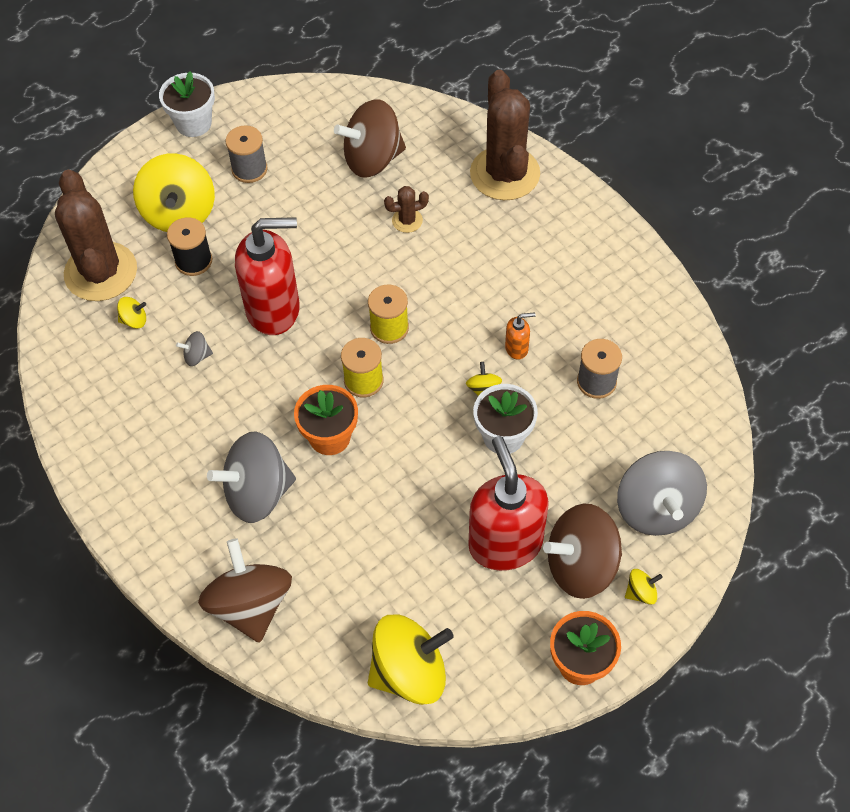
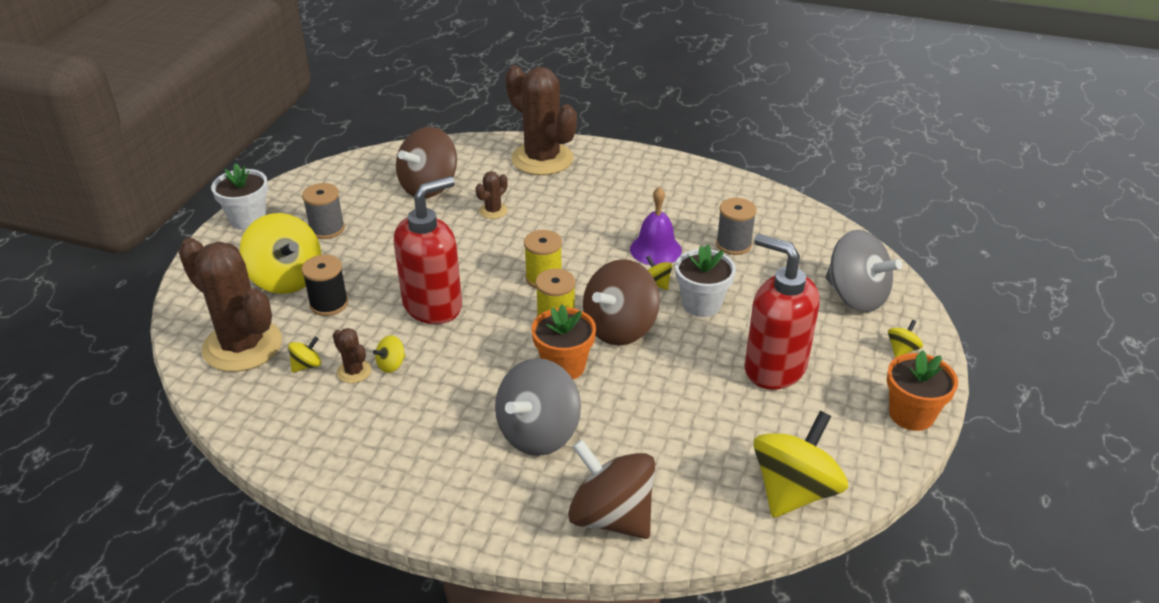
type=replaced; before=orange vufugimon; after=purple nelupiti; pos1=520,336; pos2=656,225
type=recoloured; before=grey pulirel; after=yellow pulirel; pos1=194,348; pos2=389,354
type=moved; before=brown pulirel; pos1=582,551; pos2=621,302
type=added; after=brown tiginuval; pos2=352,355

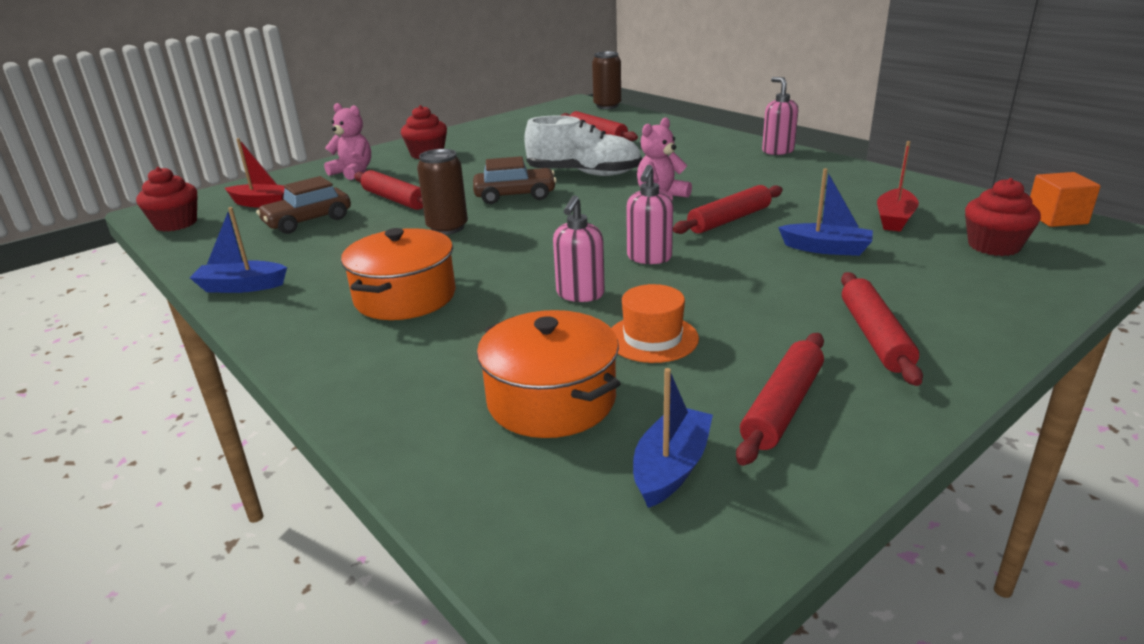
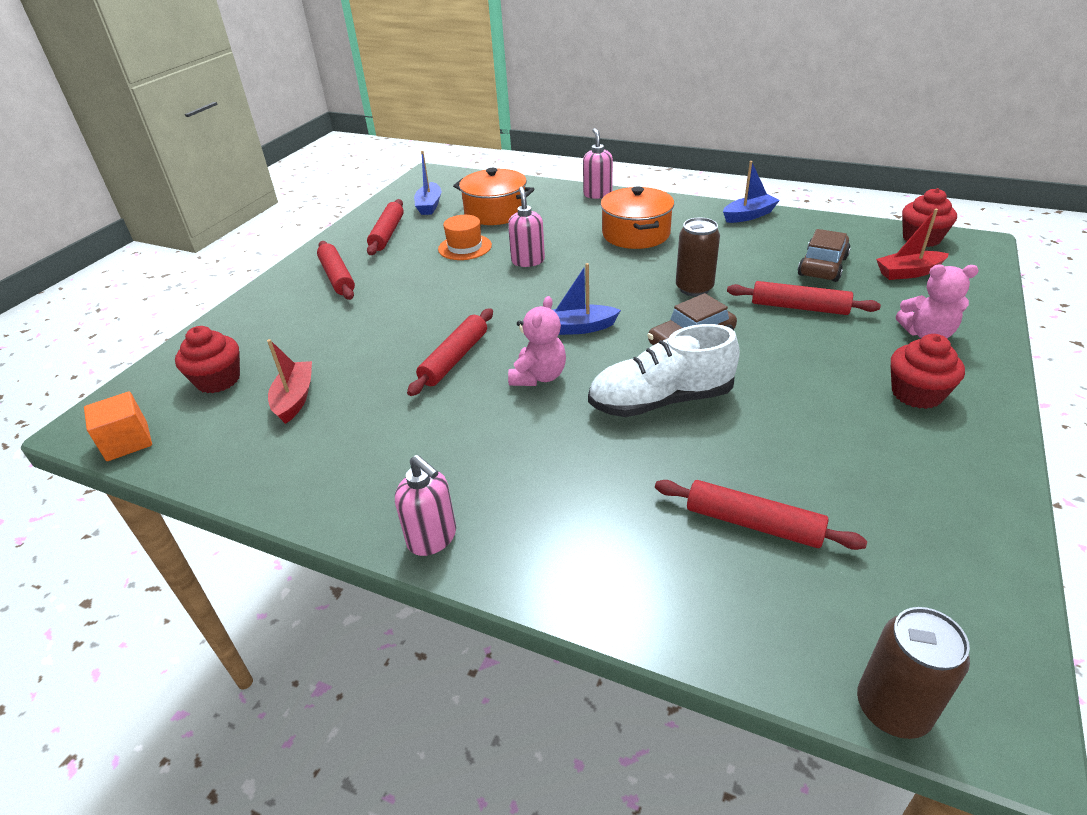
type=moved; before=pink vufugimon; pos1=649,214; pos2=598,163
type=moved; before=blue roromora; pos1=825,212; pos2=587,299

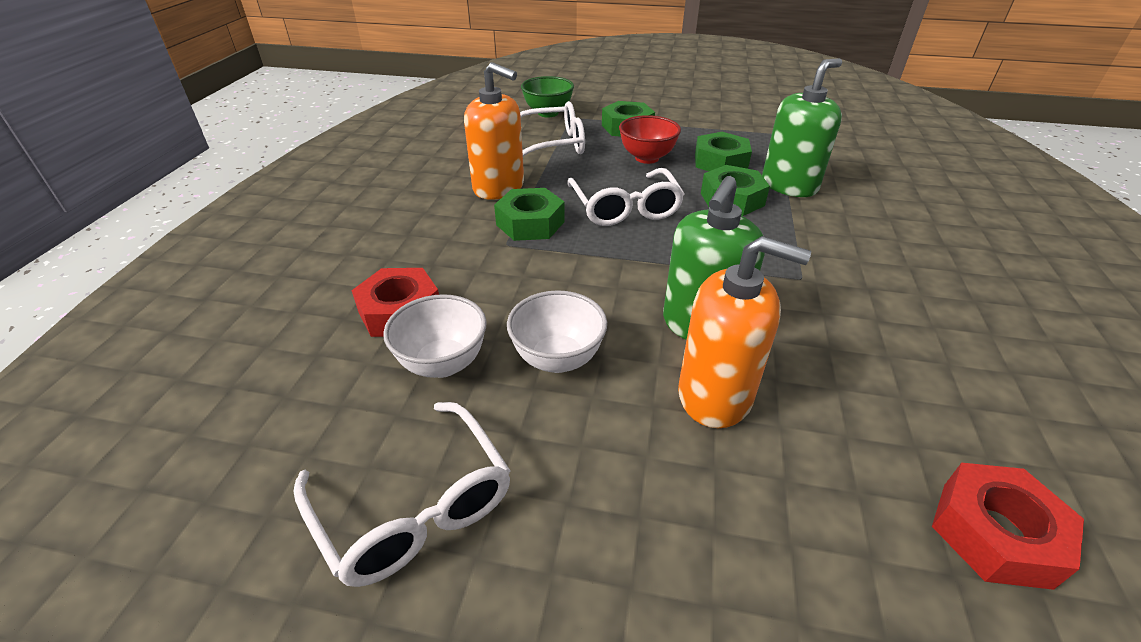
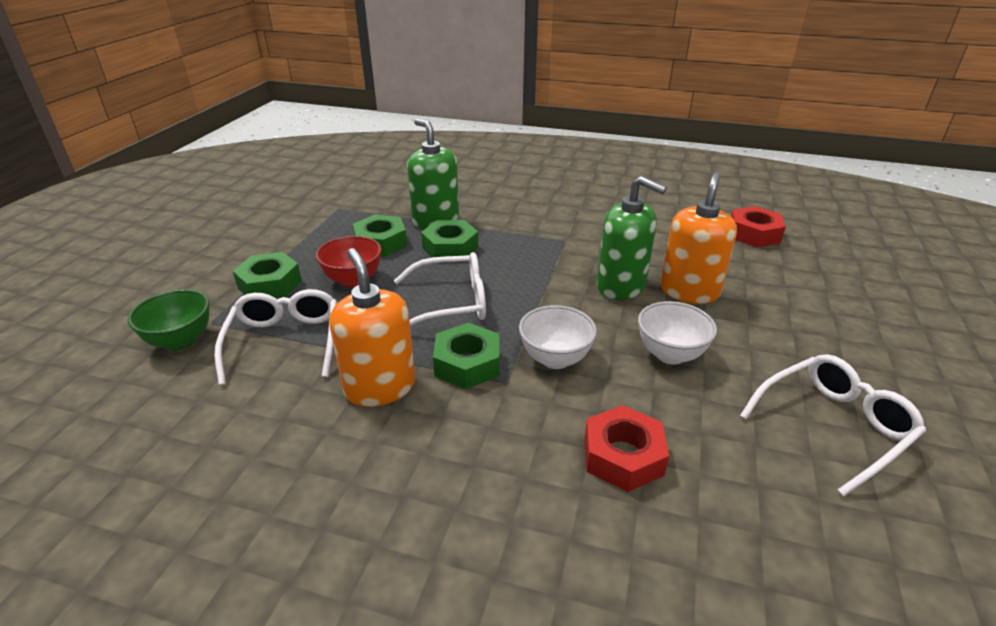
type=turned; before=orange vufugimon; pos1=494,131; pos2=372,327; turn=-60
type=moved; before=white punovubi; pos1=434,336; pos2=558,337

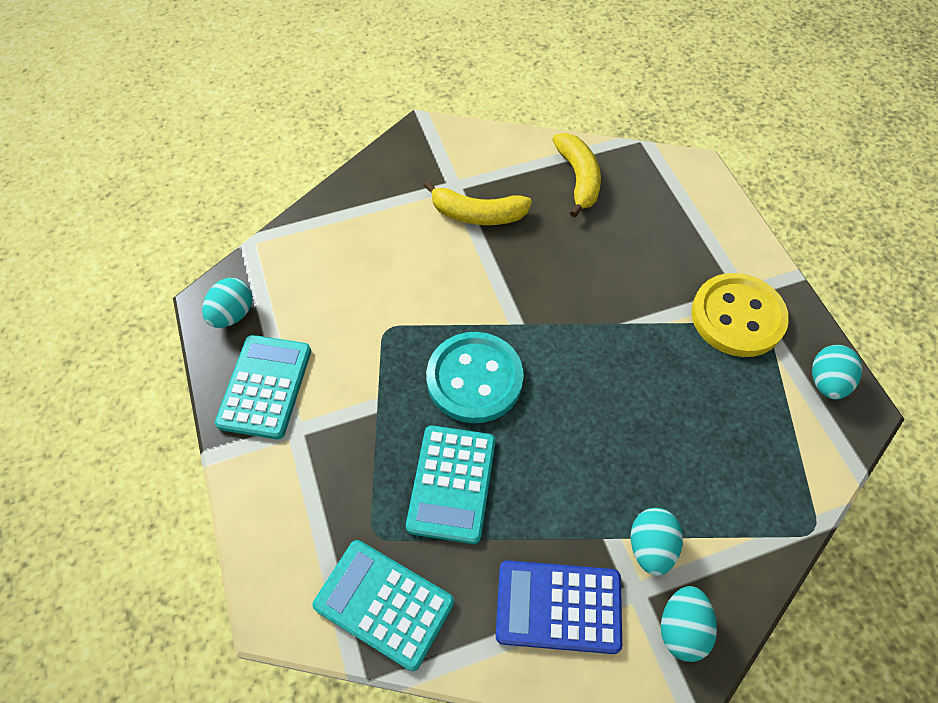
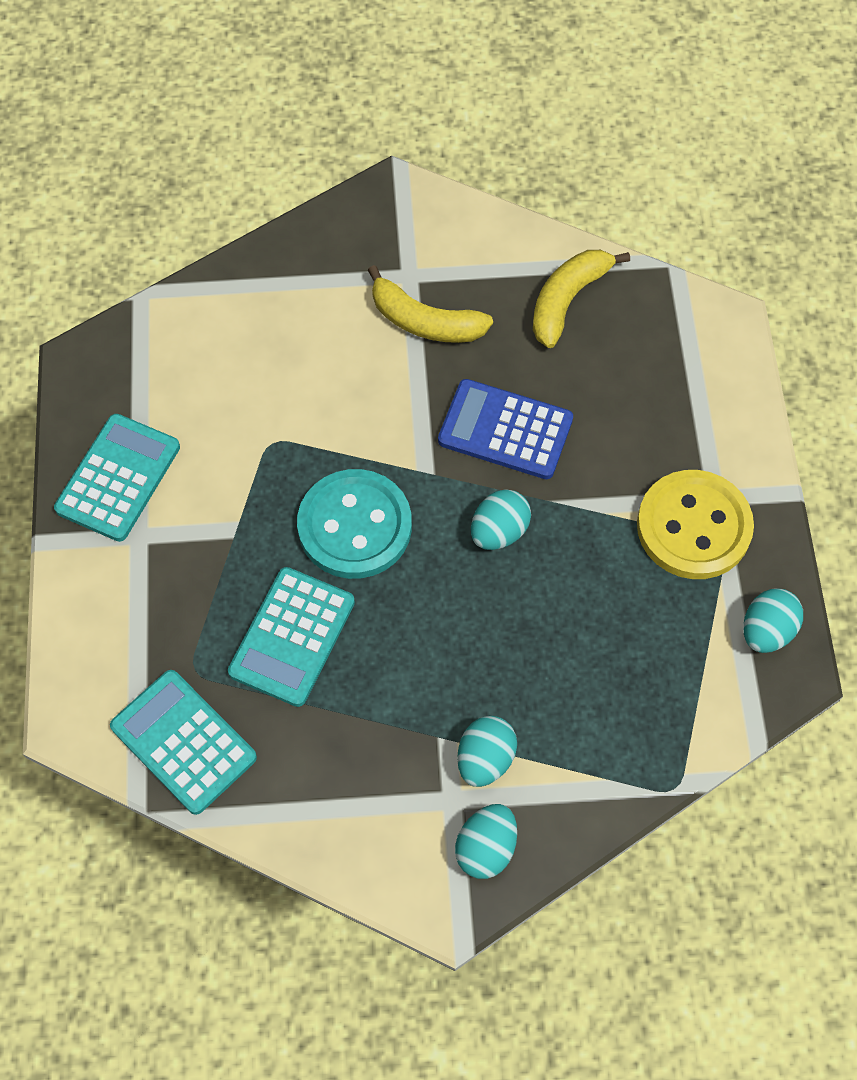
type=turned; before=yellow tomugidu; pos1=576,175; pos2=581,299; turn=-150
type=moved; before=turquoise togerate; pos1=227,303; pos2=501,519
type=moved; before=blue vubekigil; pos1=559,607; pos2=505,429

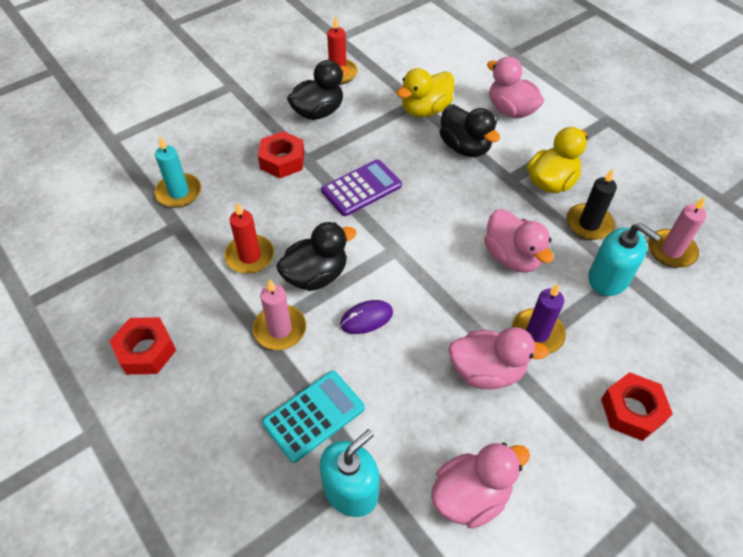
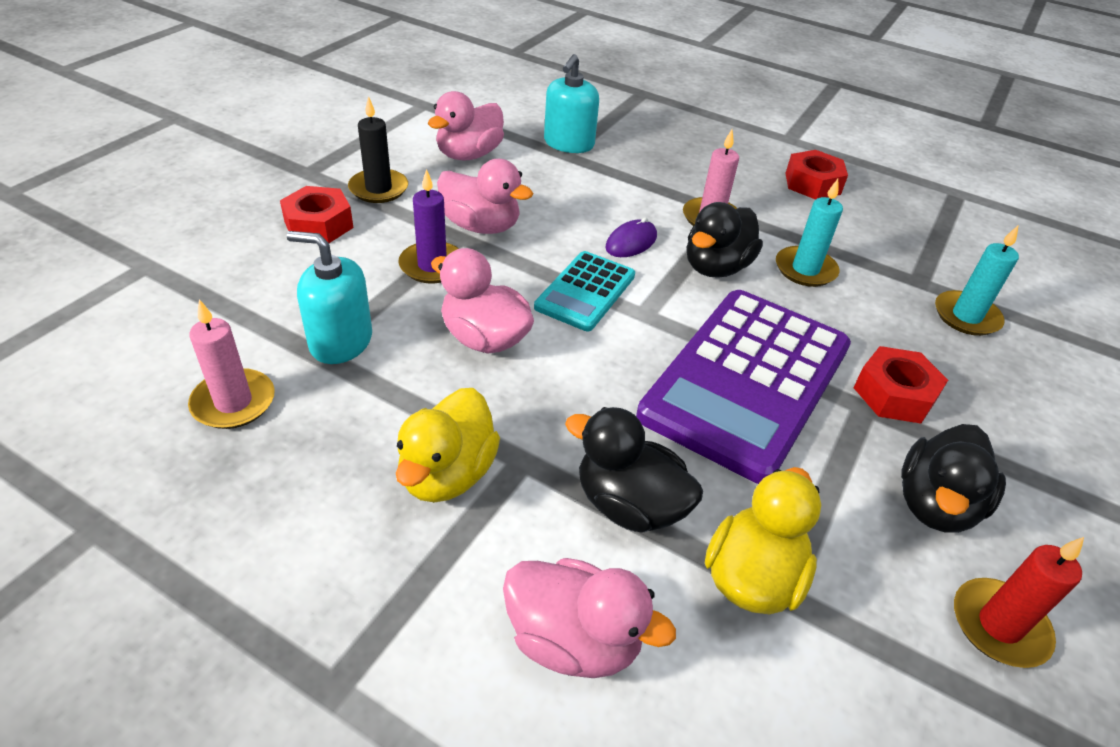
type=resized; before=purple vubekigil; pos1=361,188; pos2=743,387; scale=1.96
type=moved; before=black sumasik; pos1=592,204; pos2=378,149
type=recoloured; before=red sumasik; after=turquoise sumasik; pos1=249,238; pos2=809,233
type=turned; before=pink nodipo; pos1=498,358; pos2=485,196; turn=-135
type=moved; before=turquoise vubekigil; pos1=313,417; pos2=584,291

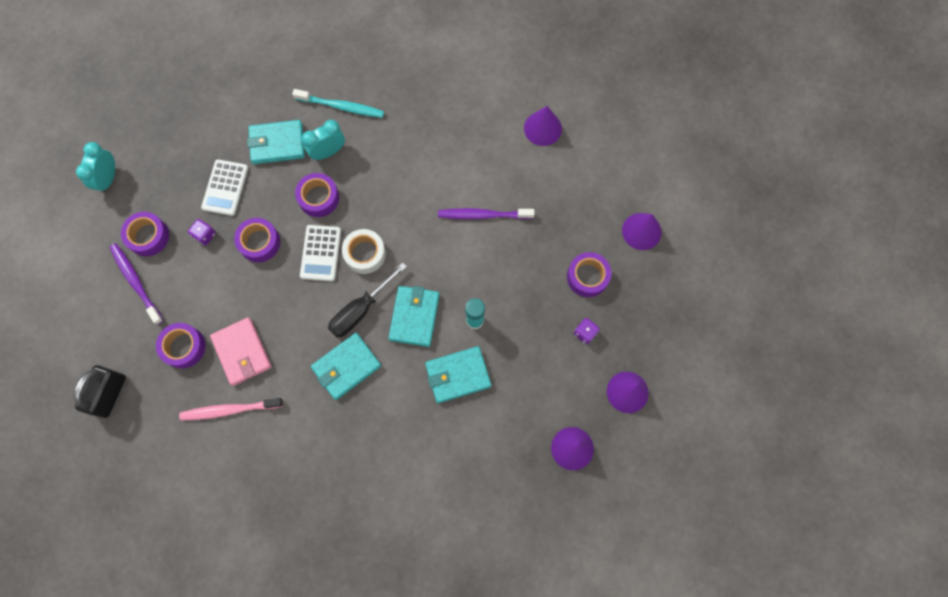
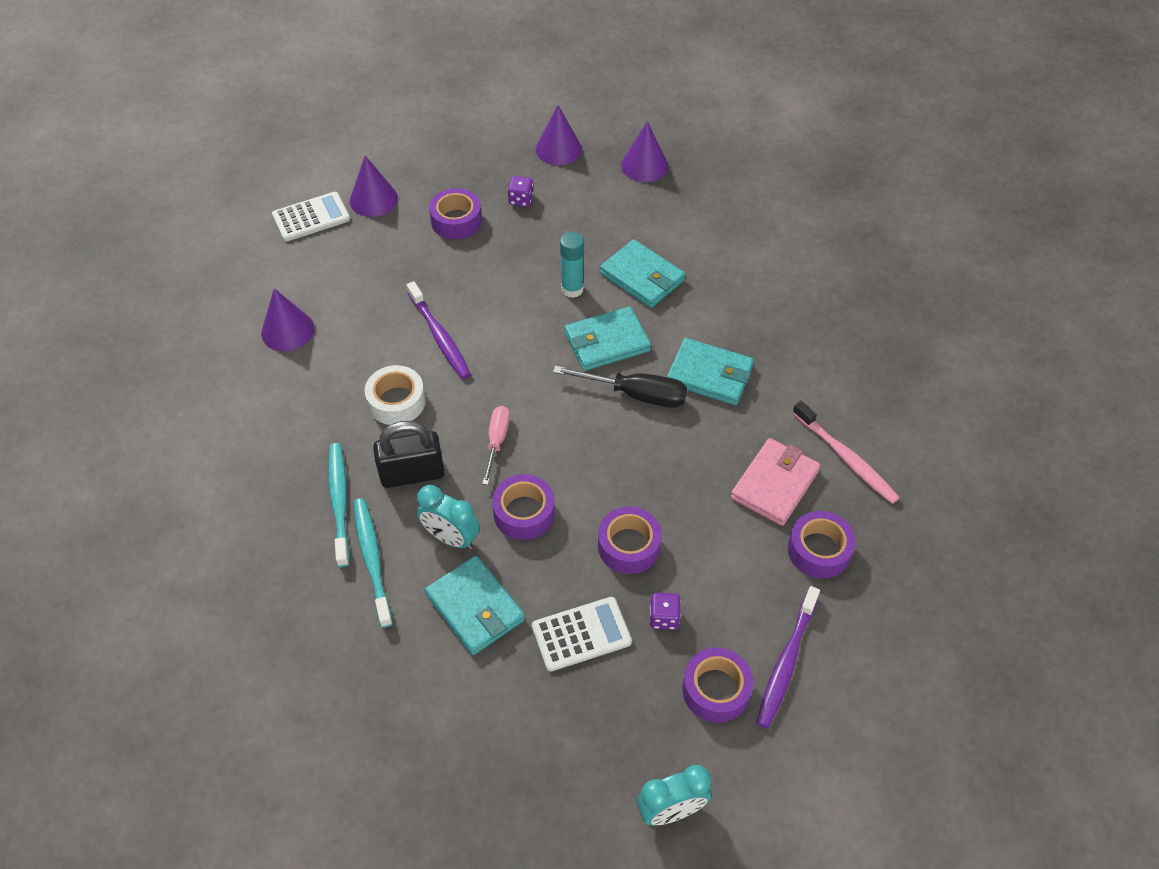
type=moved; before=white vubekigil; pos1=320,253; pos2=311,216
type=moved; before=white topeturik; pos1=364,251; pos2=395,395
type=moved; before=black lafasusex; pos1=99,391; pos2=409,454
type=added; after=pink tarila; pos2=496,445
type=added; after=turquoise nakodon; pos2=339,505

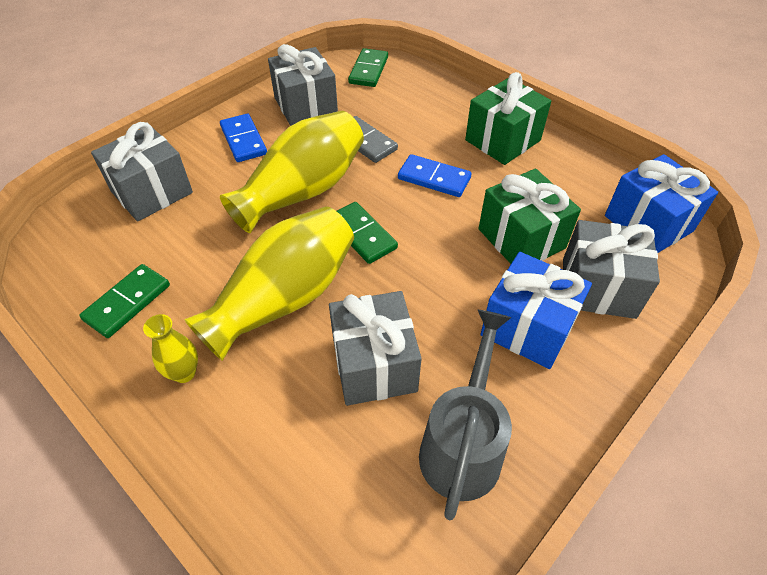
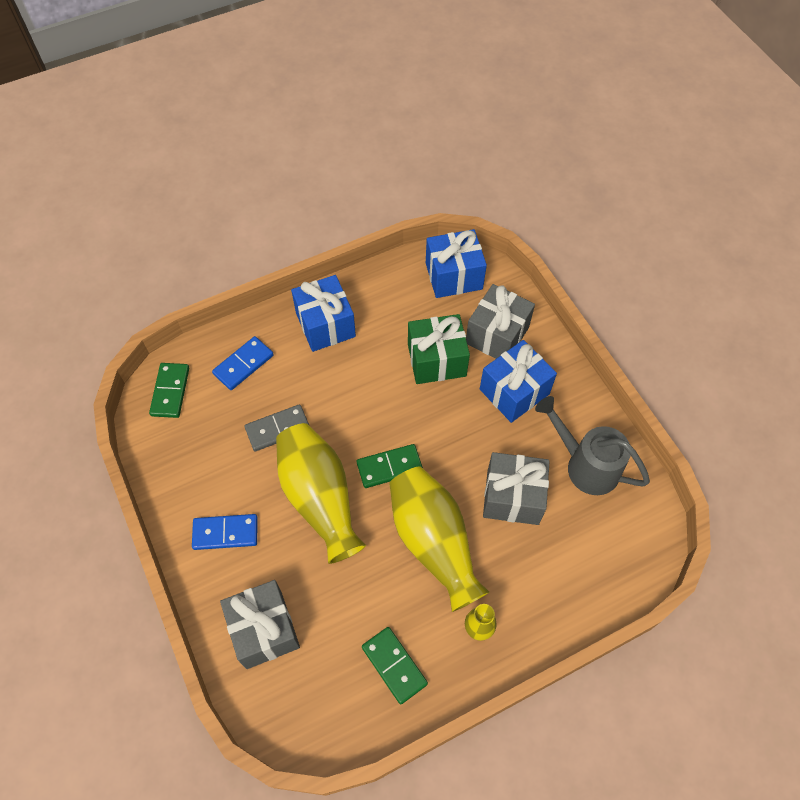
type=removed; before=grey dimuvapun; pos1=303,85
type=turned; before=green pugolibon; pos1=368,67; pos2=169,390; turn=60
type=recoloured; before=green dimuvapun; after=blue dimuvapun; pos1=508,118; pos2=323,313
type=moved; before=blue pugolibon; pos1=435,175; pos2=243,363

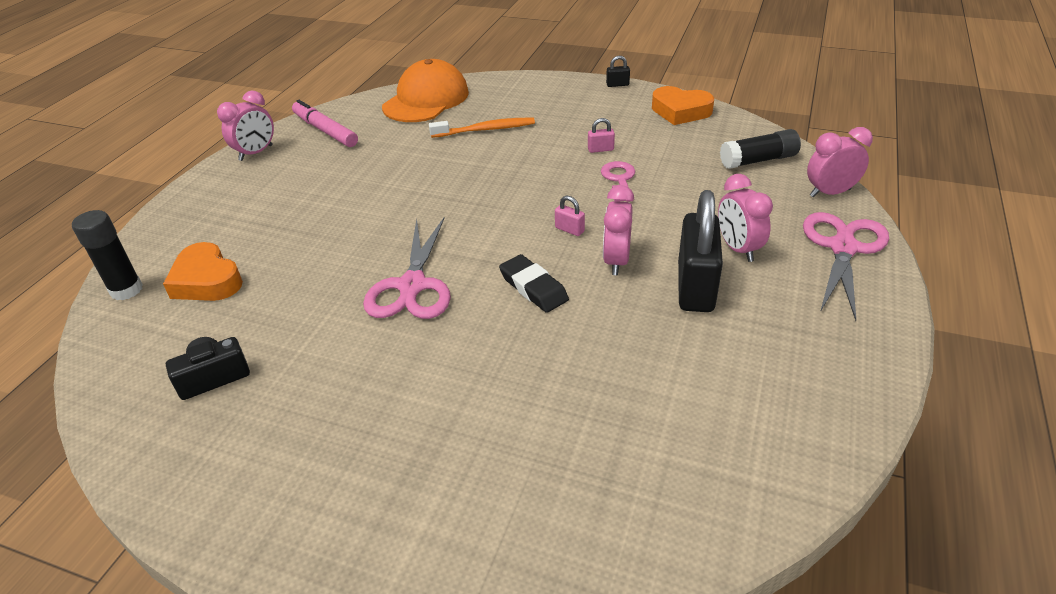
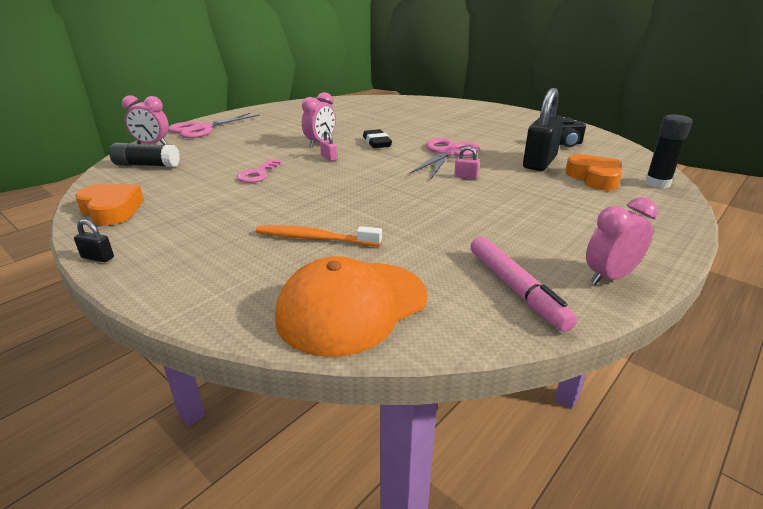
type=moved; before=pink lafasusex; pos1=601,135; pos2=467,162
type=removed; before=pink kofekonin; pos1=745,218
type=moved; before=black lafasusex; pos1=700,251; pos2=543,129

